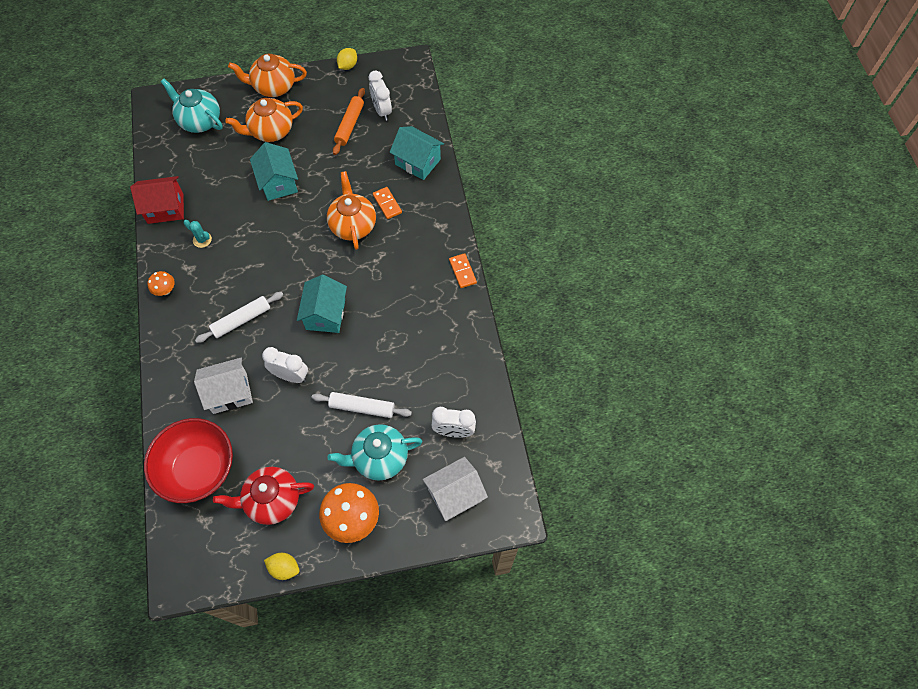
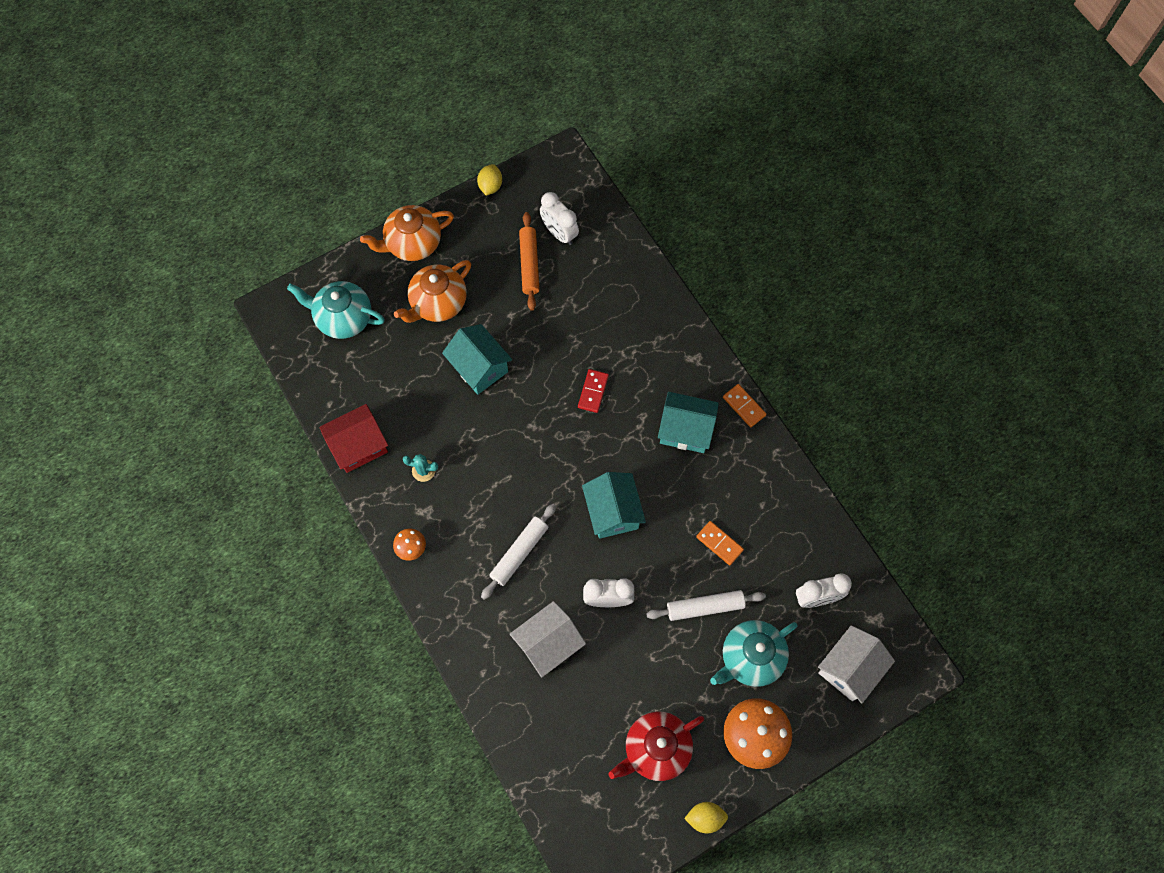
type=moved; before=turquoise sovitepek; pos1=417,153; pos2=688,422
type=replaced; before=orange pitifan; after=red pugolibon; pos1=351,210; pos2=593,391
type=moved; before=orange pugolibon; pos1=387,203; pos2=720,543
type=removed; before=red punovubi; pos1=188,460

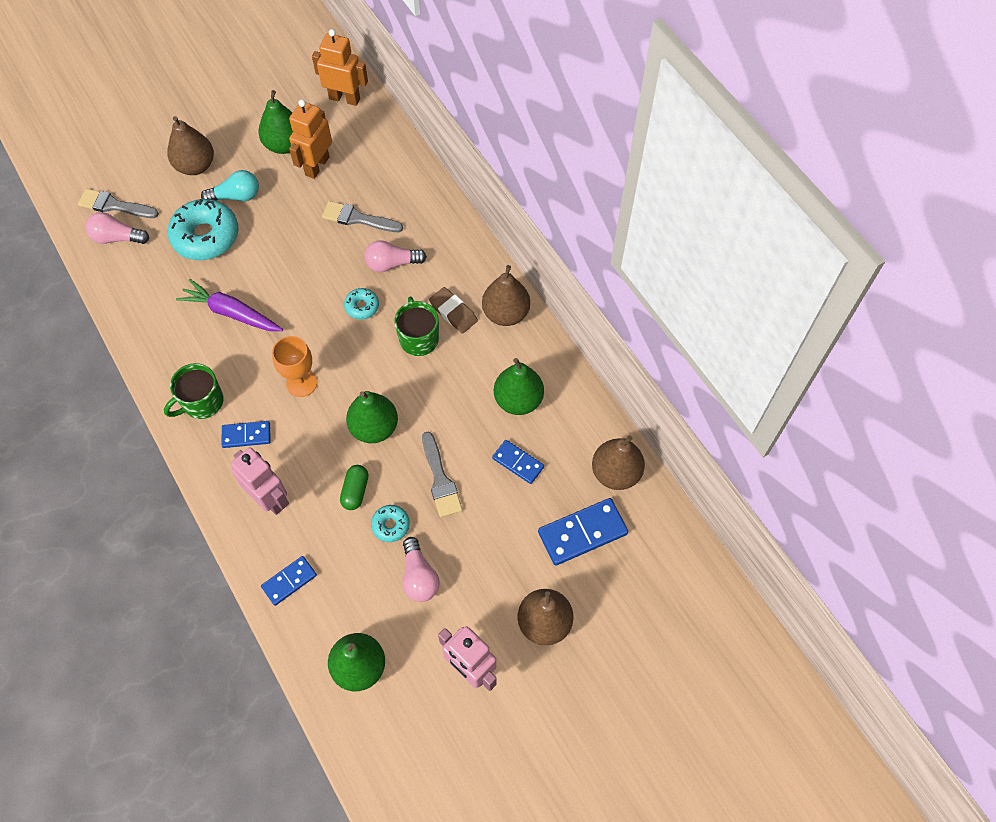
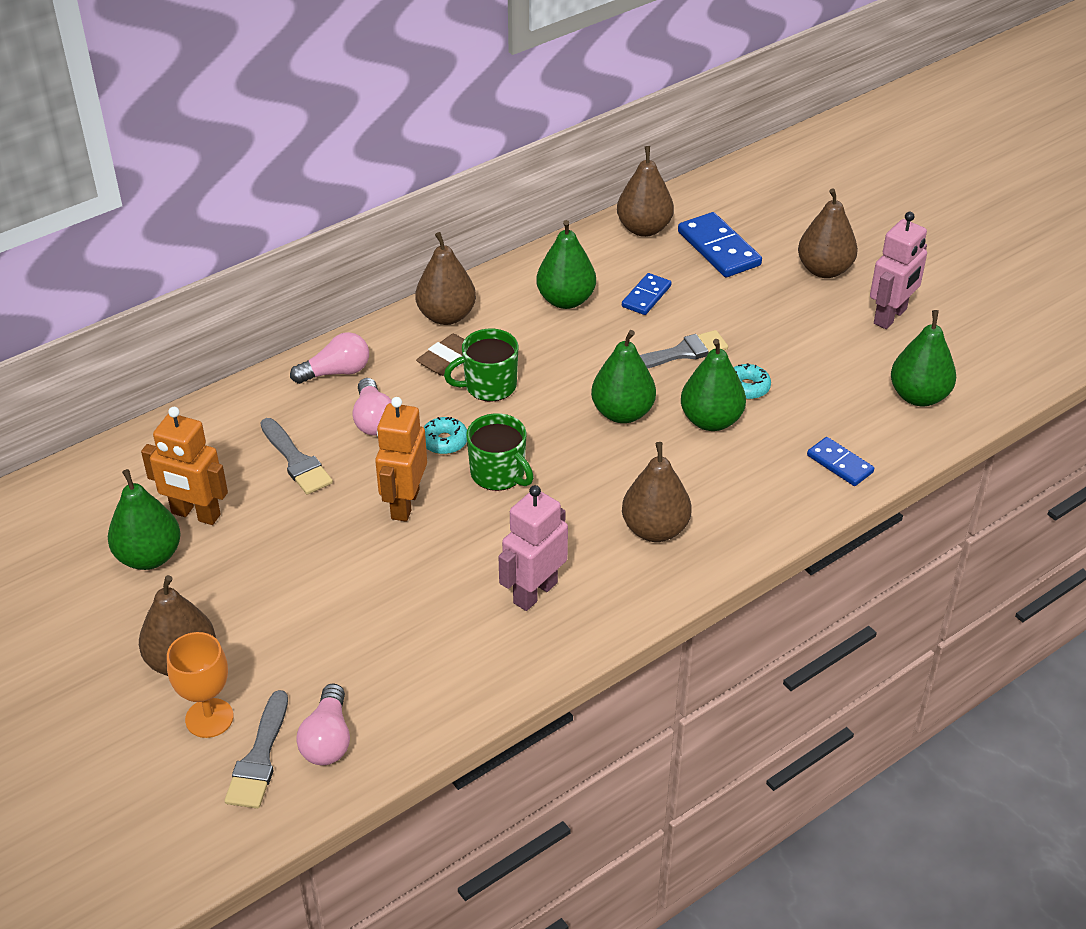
type=moved; before=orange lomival; pos1=340,67; pos2=401,459
type=removed; before=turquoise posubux; pos1=230,185
type=removed; before=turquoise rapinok; pos1=203,229
type=turned; before=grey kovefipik; pos1=362,216; pos2=296,456; turn=-45
type=removed; before=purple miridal; pos1=229,305
type=moved; before=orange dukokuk; pos1=294,366; pos2=200,685
type=moved; before=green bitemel; pos1=193,391; pos2=500,452
type=replaced; before=blue pugolibon; after=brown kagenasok; pos1=246,434; pos2=657,492
type=moved; before=pink lomival; pos1=260,481; pos2=533,548
type=replaced; before=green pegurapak; after=green kagenasok; pos1=354,487; pos2=713,385
type=moved; before=pink posubux; pos1=421,569; pos2=329,358

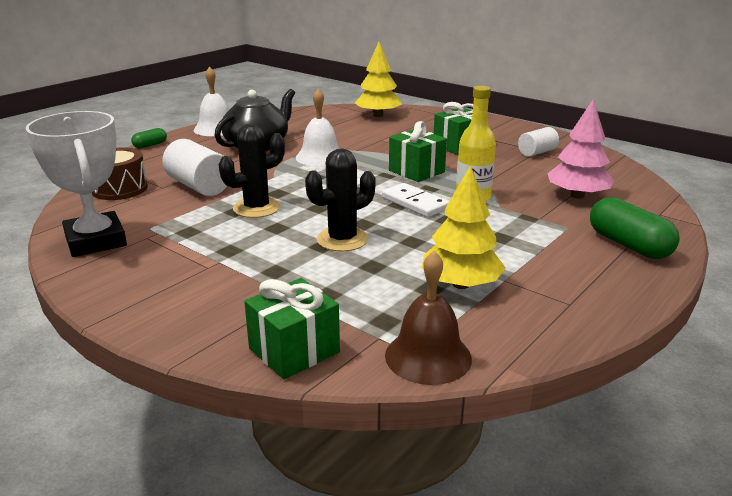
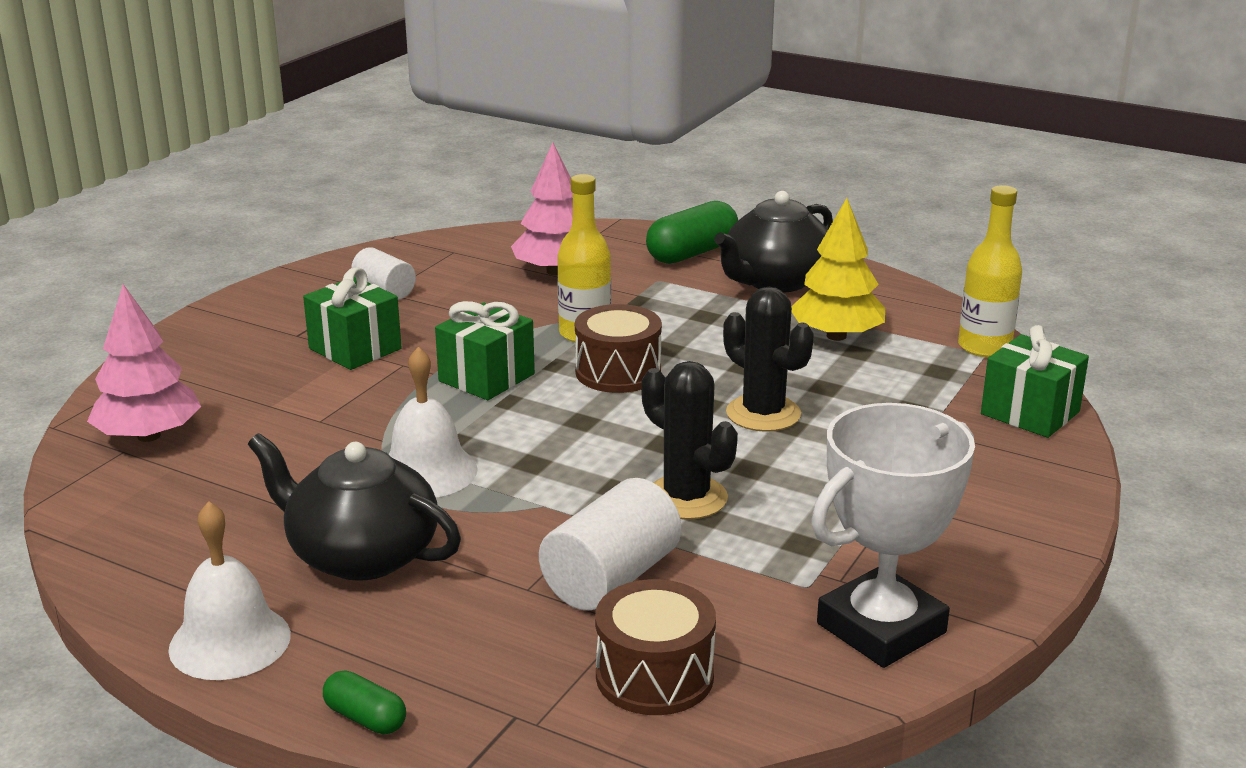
type=recoloured; before=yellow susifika; after=pink susifika; pos1=378,79; pos2=144,363
type=replaced; before=white pugolibon; after=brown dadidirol; pos1=415,200; pos2=618,348
type=replaced; before=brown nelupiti; after=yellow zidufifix; pos1=428,318; pos2=990,271
type=added; after=black pitifan; pos2=773,242

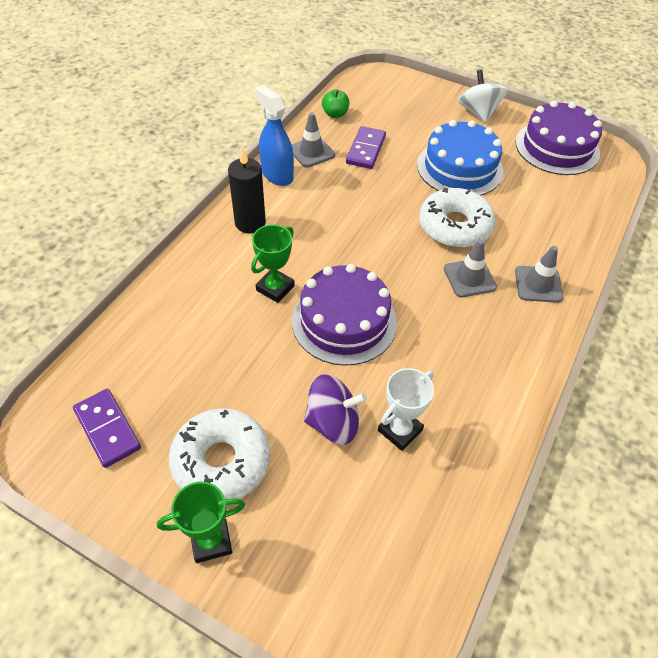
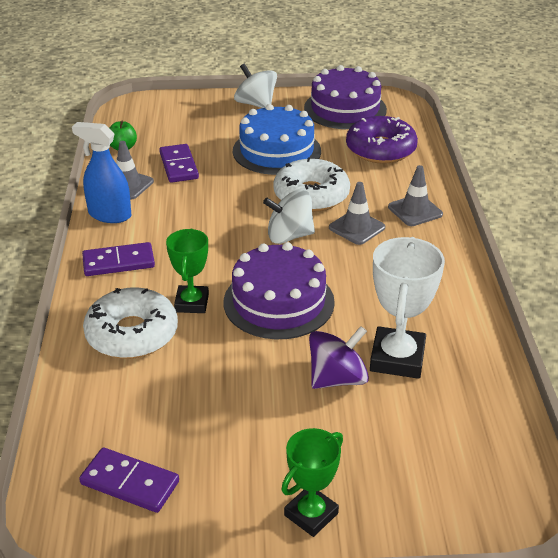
type=replaced; before=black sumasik; after=purple pugolibon; pos1=247,191; pos2=118,259
type=resized; before=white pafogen; pos1=406,409; pos2=407,308; scale=1.52
type=moved; before=white rapinok; pos1=219,453; pos2=130,323
type=added; after=purple rapinok; pos2=382,140
type=added; after=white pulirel; pos2=289,216

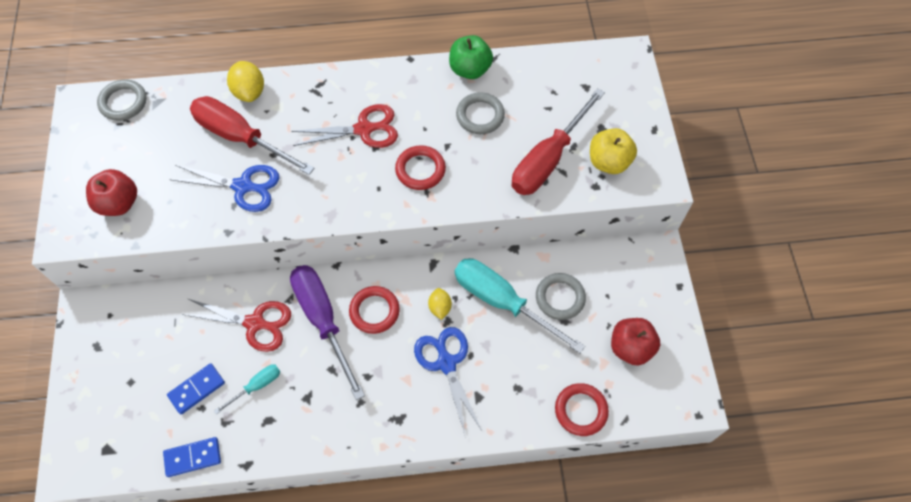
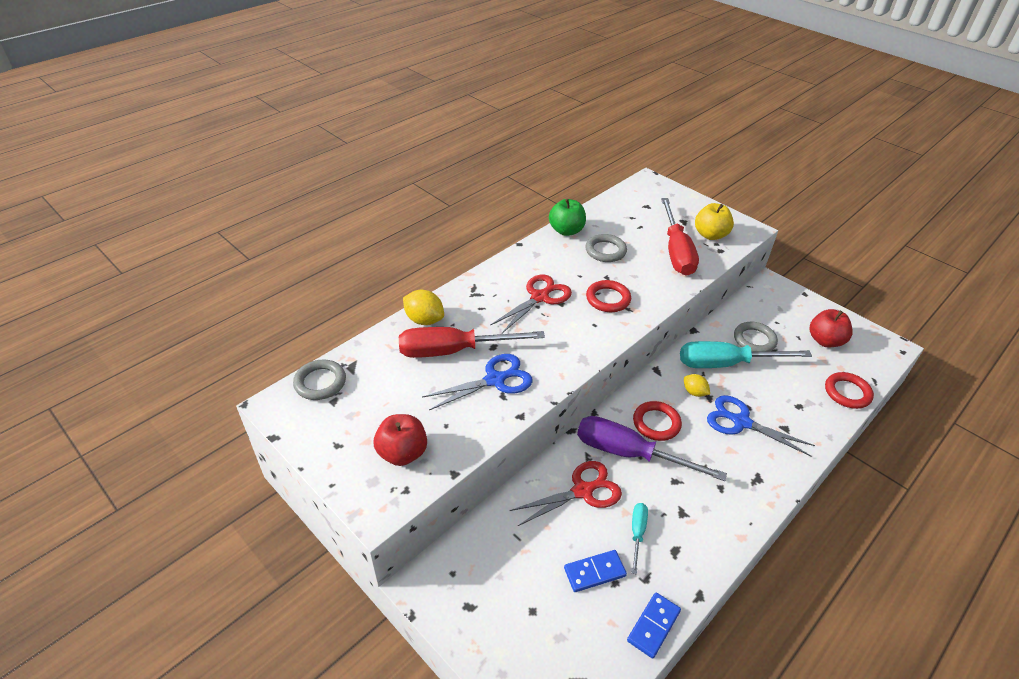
type=turned; before=blue pugolibon; pos1=196,389; pos2=595,571; turn=60

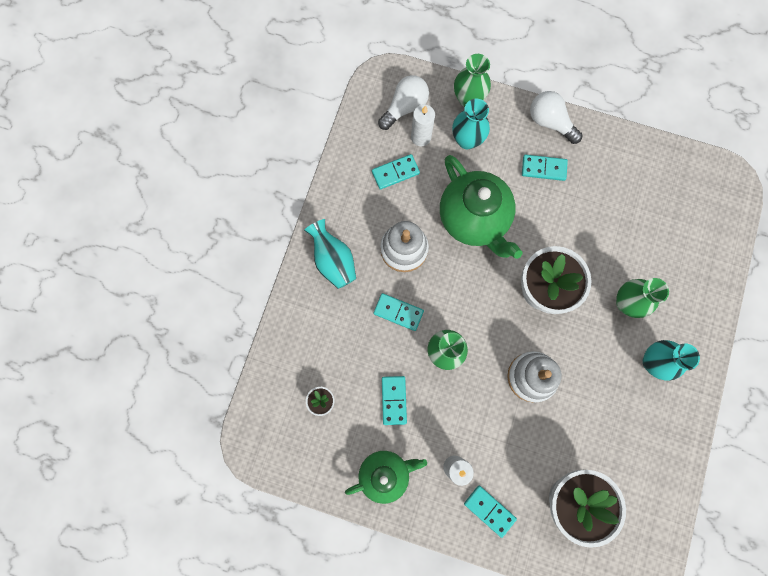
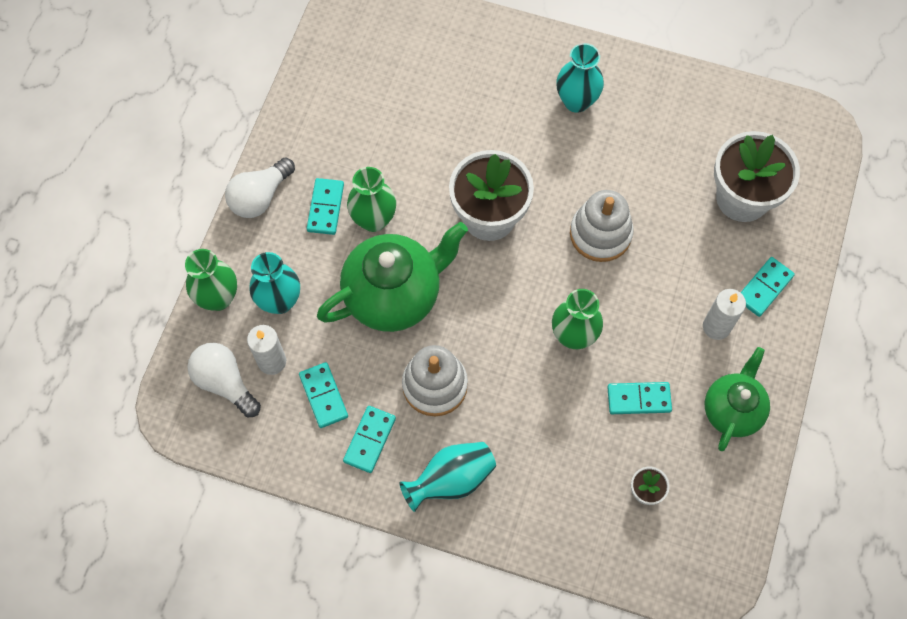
type=moved; before=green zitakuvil; pos1=642,298; pos2=371,199
type=moved; before=turquoise pugolibon; pos1=398,312; pos2=369,439
type=turned; before=green pitifan; pos1=386,477; pos2=737,399; turn=45

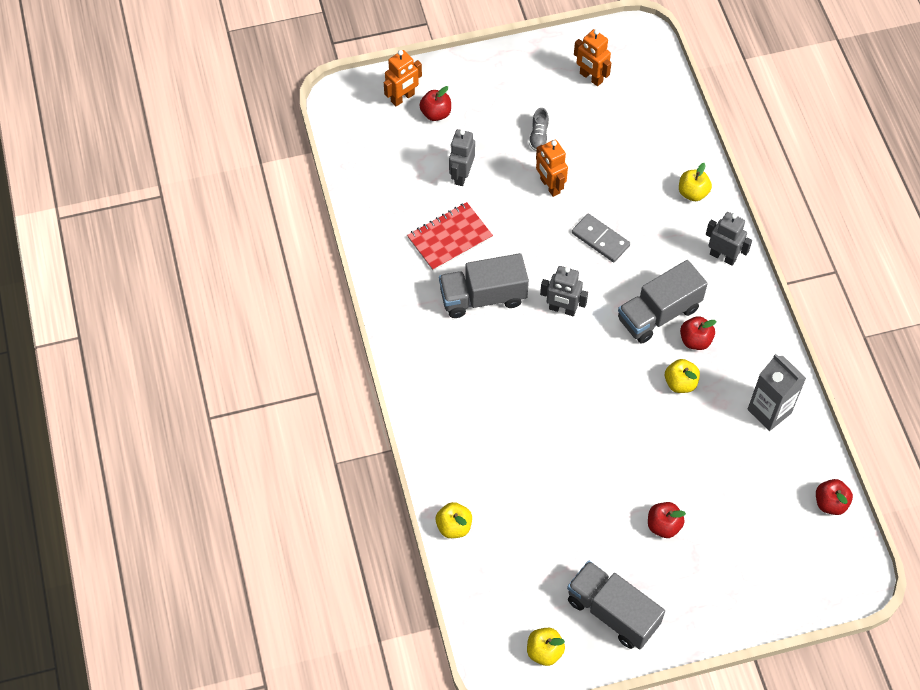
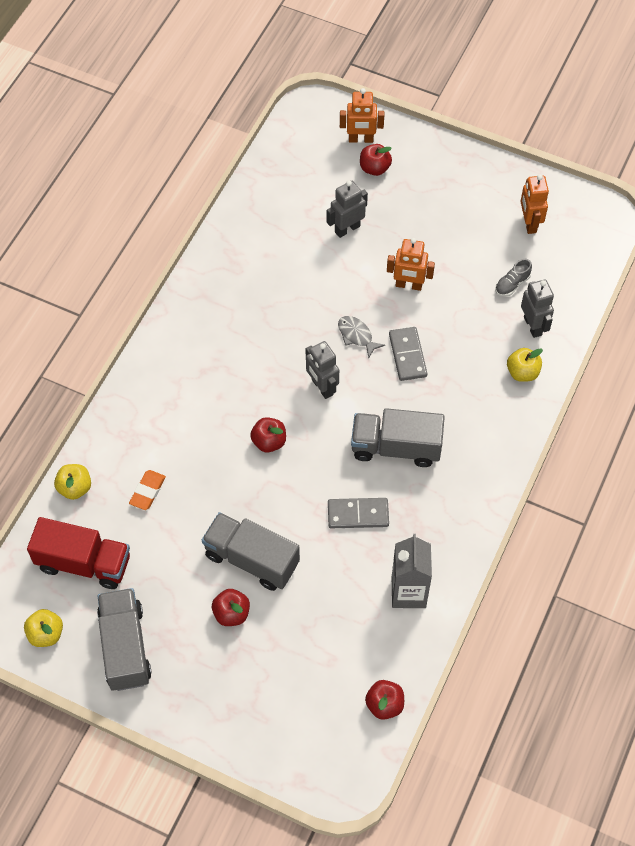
type=moved; before=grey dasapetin; pos1=539,129; pos2=513,277
type=turned; before=orange lomival; pos1=552,168; pos2=411,264; turn=-90
type=removed; before=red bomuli; pos1=450,236
type=moved; before=grey lomival; pos1=729,239; pos2=537,308
type=moved; before=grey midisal; pos1=484,285; pos2=251,551
type=moved; before=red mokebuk; pos1=698,333; pos2=268,435
type=replaced; before=yellow mokebuk; after=grey pugolibon; pos1=682,376; pos2=358,513
type=added; after=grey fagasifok; pos2=361,337
type=added; after=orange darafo; pos2=147,490
type=added; after=red midisal; pos2=78,553

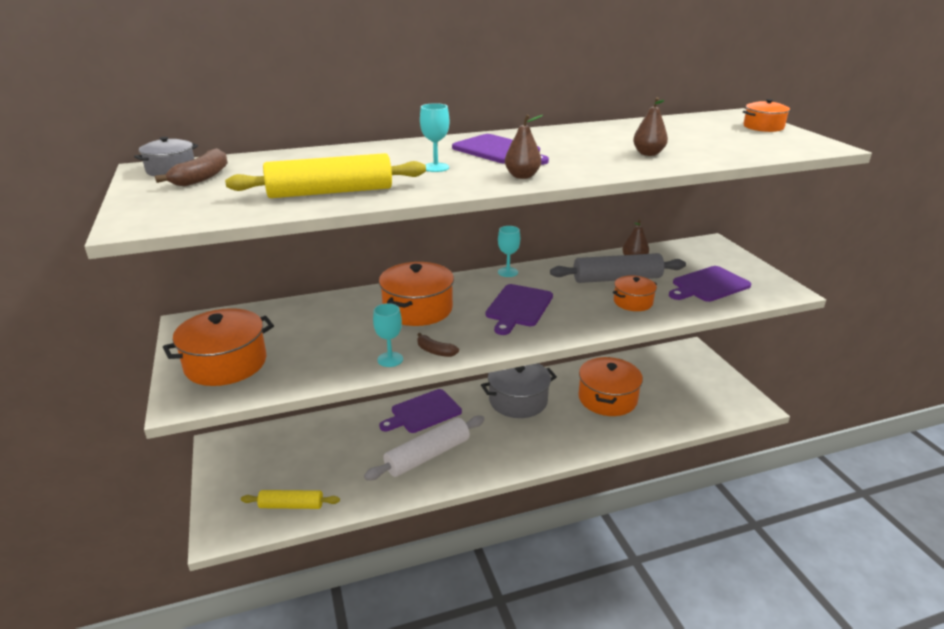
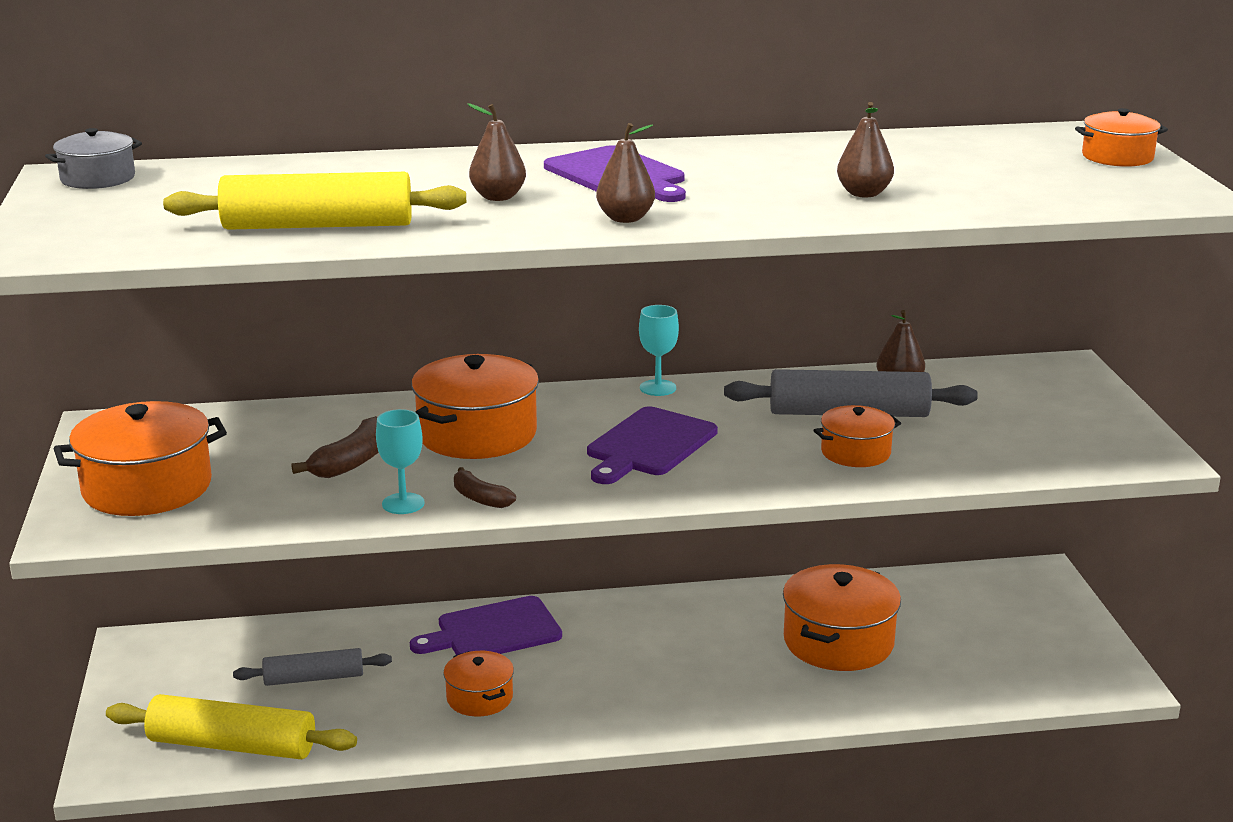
type=replaced; before=turquoise dukokuk; after=brown kagenasok; pos1=434,137; pos2=496,152
type=moved; before=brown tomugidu; pos1=191,167; pos2=334,447
type=removed; before=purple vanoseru; pos1=710,284
type=removed; before=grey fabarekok; pos1=519,390
type=replaced; before=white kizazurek; after=orange fabarekok; pos1=424,448; pos2=478,683
type=resized; before=yellow kizazurek; pos1=290,499; pos2=231,726; scale=1.58
type=added; after=grey kizazurek; pos2=312,667

